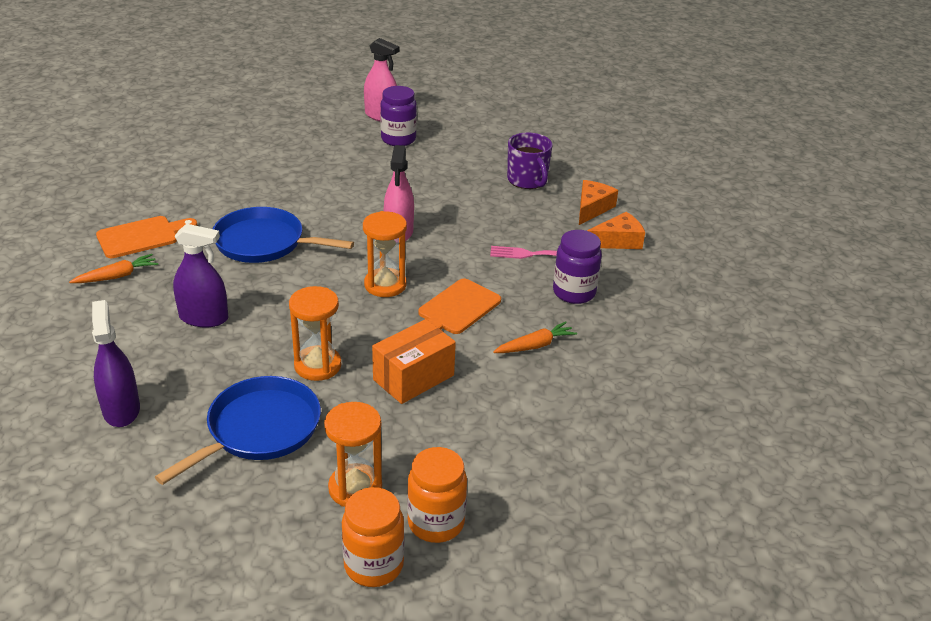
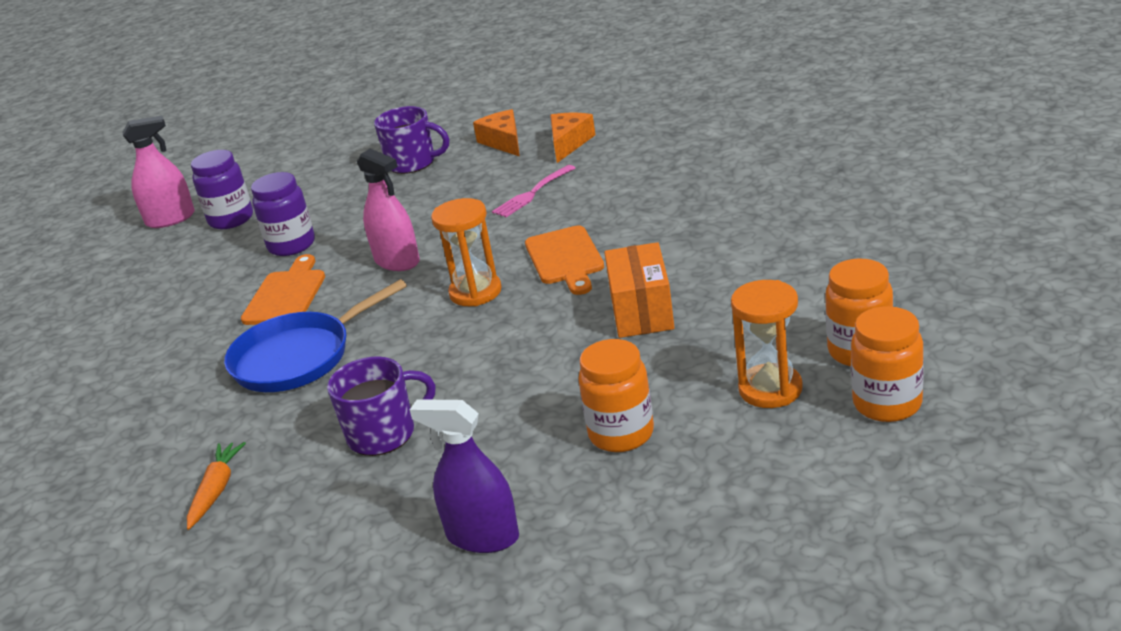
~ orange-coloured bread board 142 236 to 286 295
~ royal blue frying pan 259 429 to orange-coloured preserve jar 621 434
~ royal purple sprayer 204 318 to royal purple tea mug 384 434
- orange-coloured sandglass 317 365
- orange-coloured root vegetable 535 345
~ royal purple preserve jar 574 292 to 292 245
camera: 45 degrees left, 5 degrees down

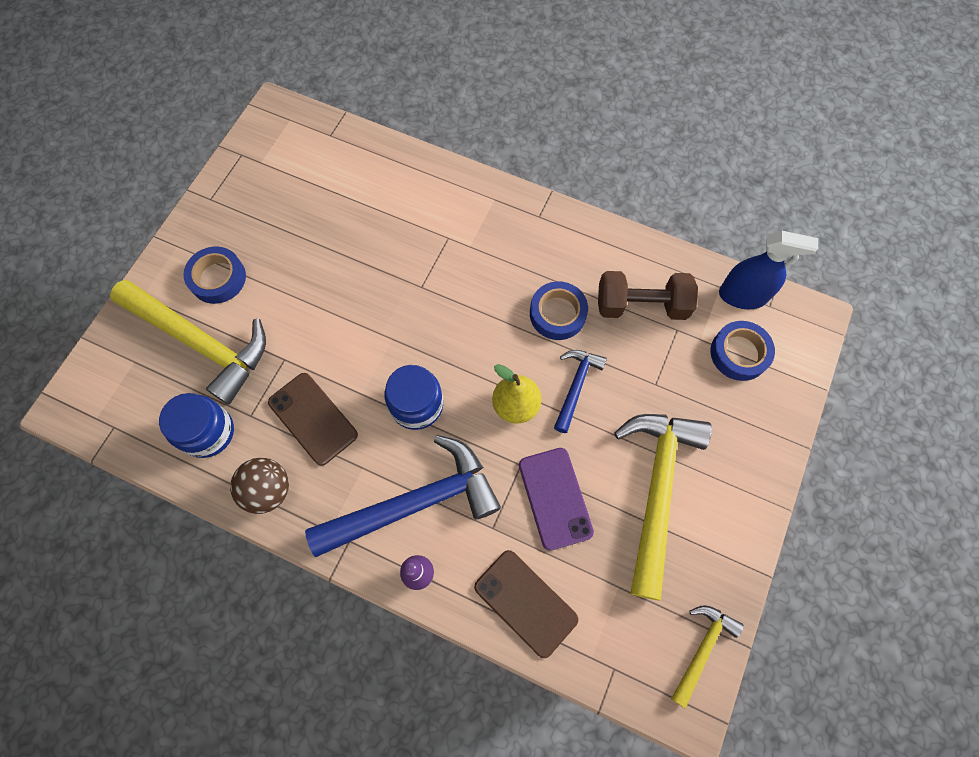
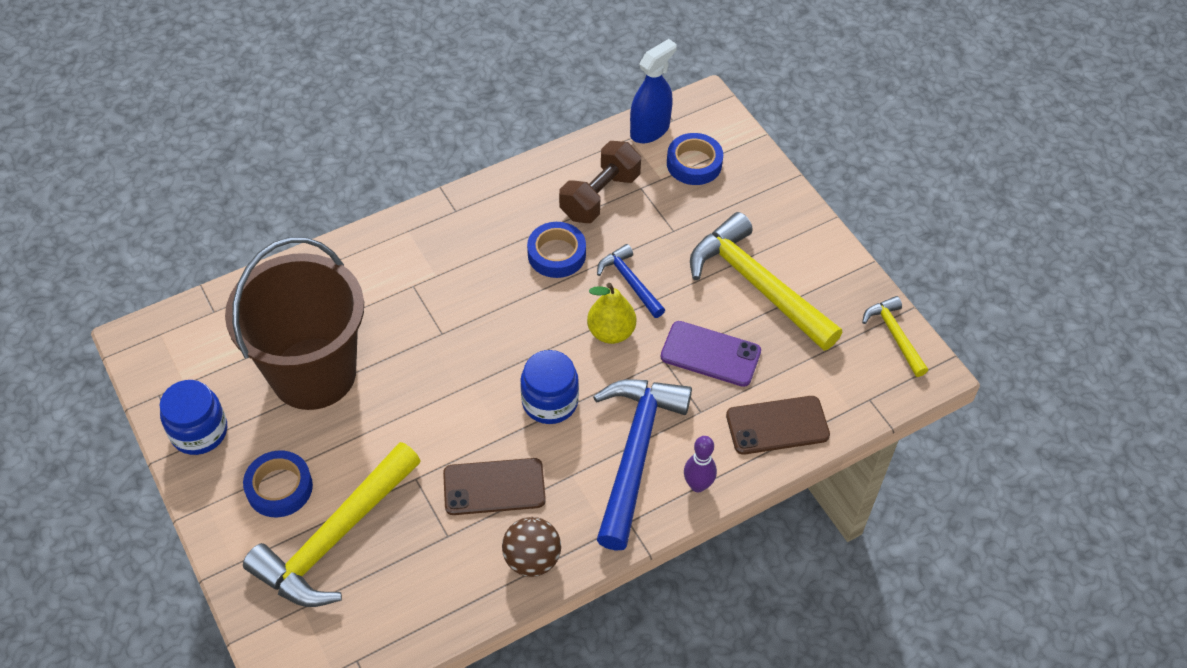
~ golden carpenter's hammer 201 342 = 335 538 150 degrees clockwise
~ royal blue preserve jar 208 432 to 199 431
+ brown pail 313 373
camera: 55 degrees left, 15 degrees down

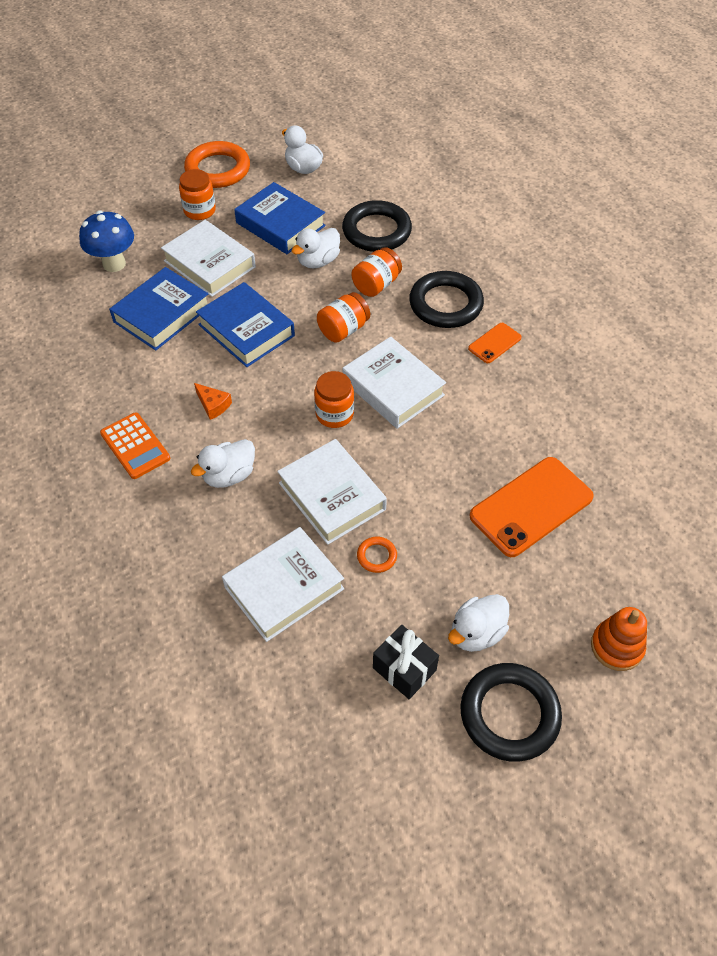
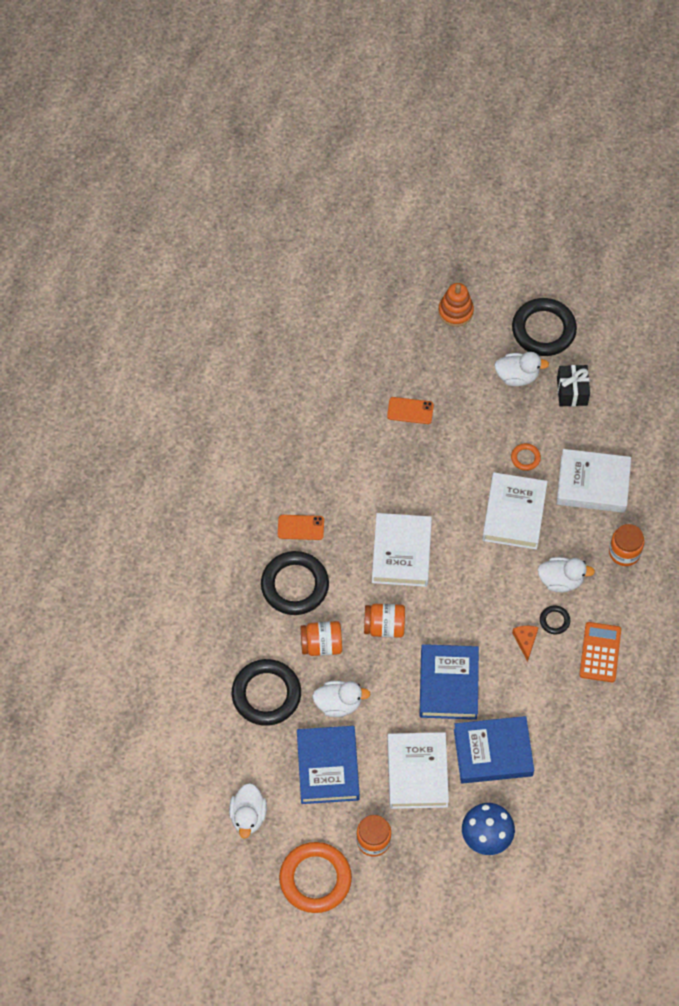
~ orange-coloured preserve jar 334 414 to 624 552
~ orange-coloured mobile phone 531 506 = 410 410 x0.50
+ black torus 554 621
camera: 135 degrees left, 10 degrees up

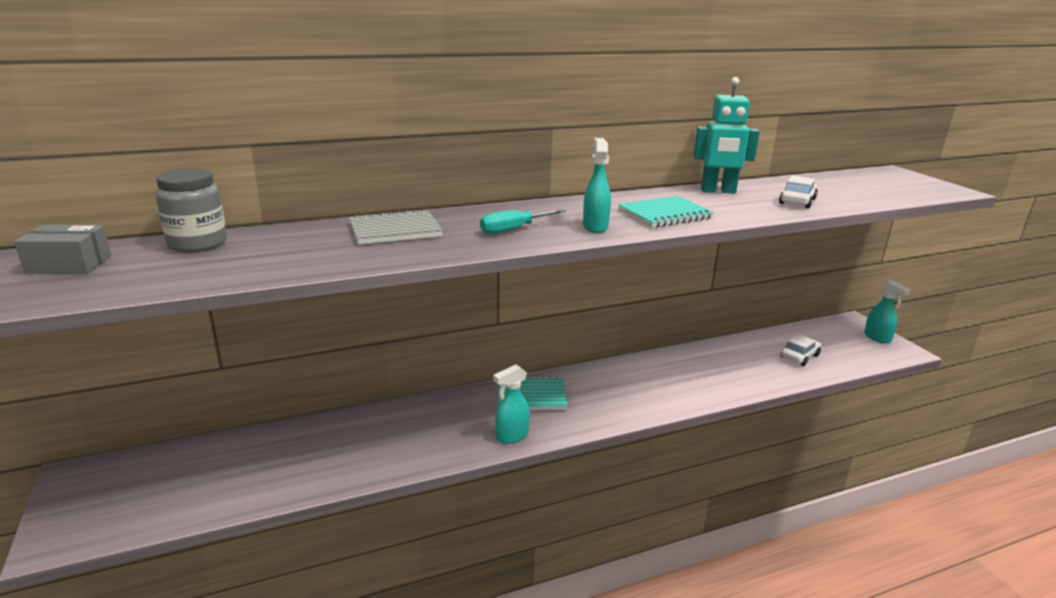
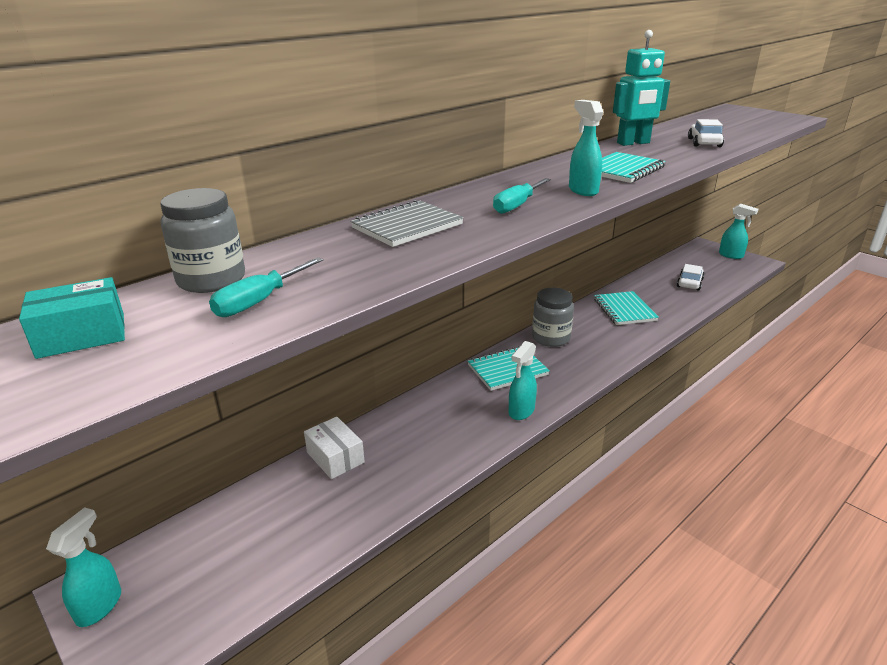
~ ash-grey box 69 264 to teal box 82 335
+ teal sprayer 100 606
+ teal hand screwdriver 259 301
+ white box 335 457
+ ash-grey preserve jar 551 338
+ teal notebook 624 310
camera: 20 degrees left, 5 degrees up

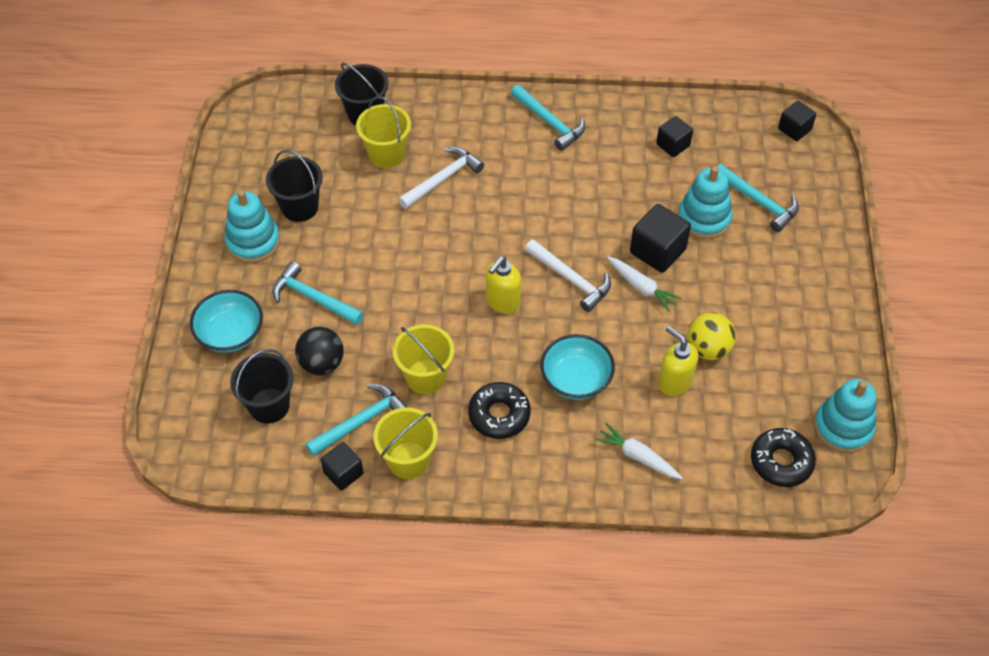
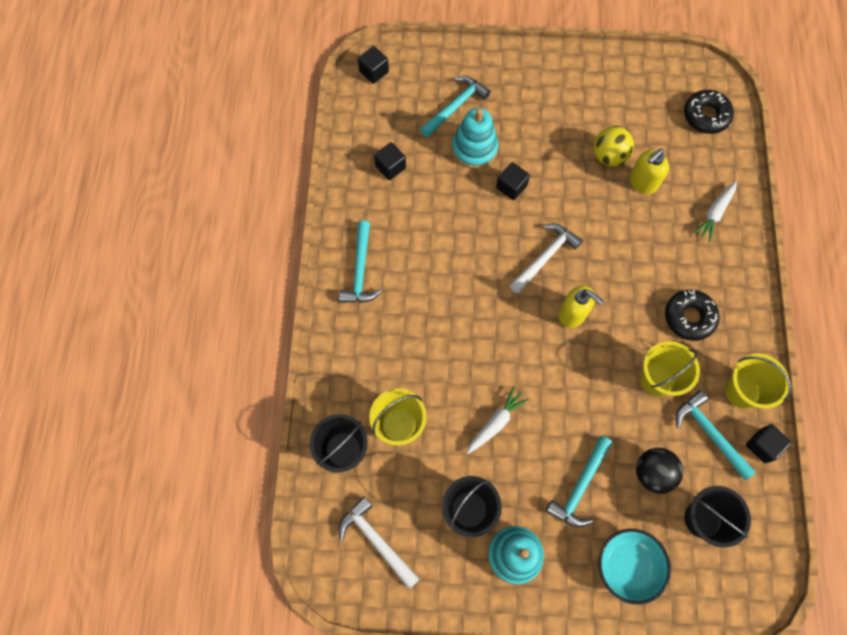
~ white carpenter's hammer 443 179 to 376 540
~ teal carpenter's hammer 549 122 = 360 270 135 degrees clockwise
- teal serving bowl 576 379
~ white root vegetable 642 287 to 496 423
~ black block 657 251 = 511 187 x0.63
- teal stacking toy 843 427
camera: 90 degrees left, 15 degrees up

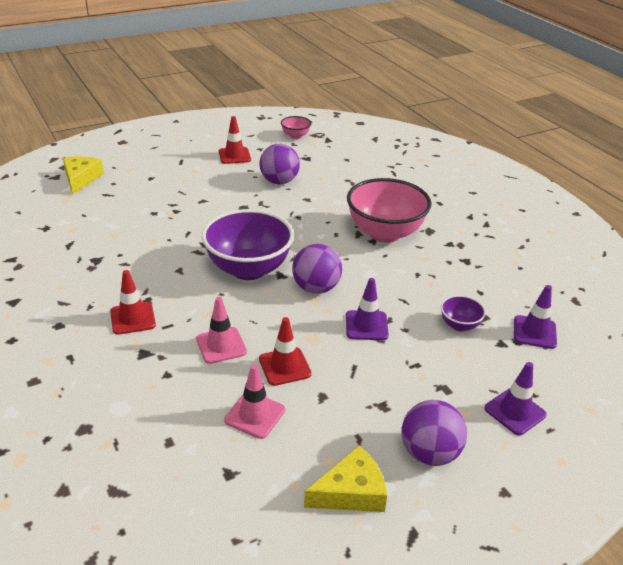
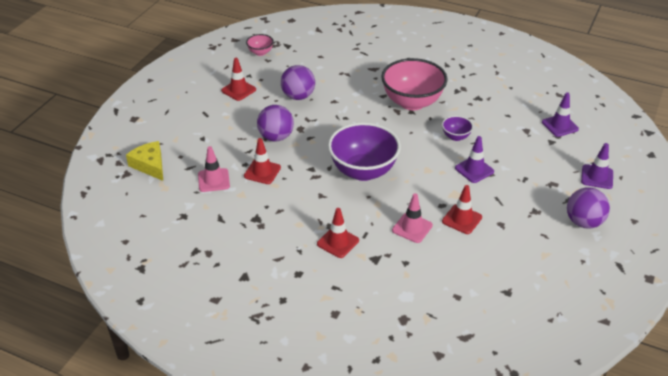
~ pink traffic cone 255 415 to 213 180
~ royal purple play ball 316 288 to 276 137
- golden cheese 351 492
~ royal purple serving bowl 459 325 to 456 137
+ scarlet traffic cone 262 172
camera: 35 degrees left, 5 degrees up

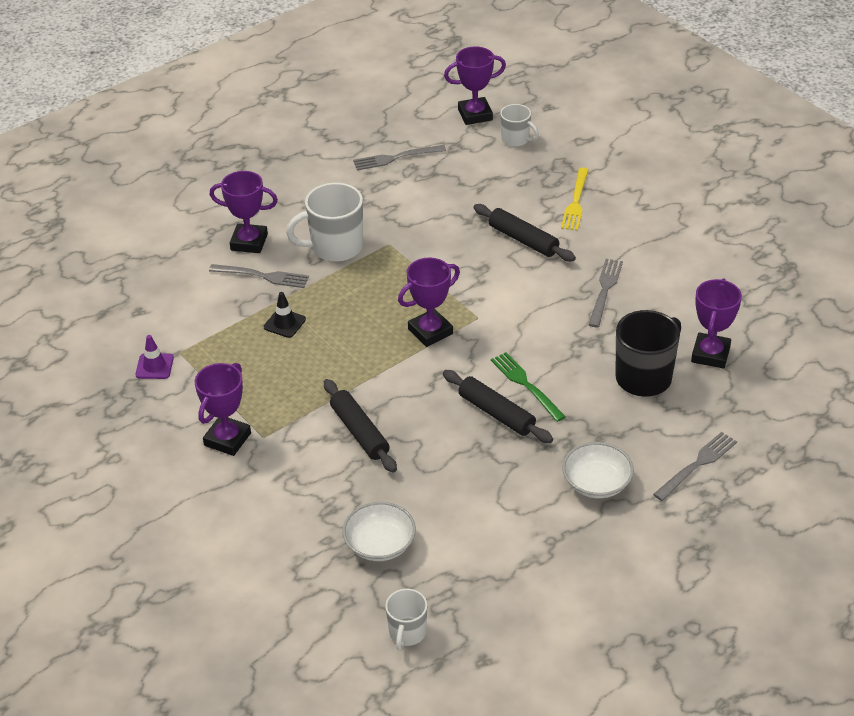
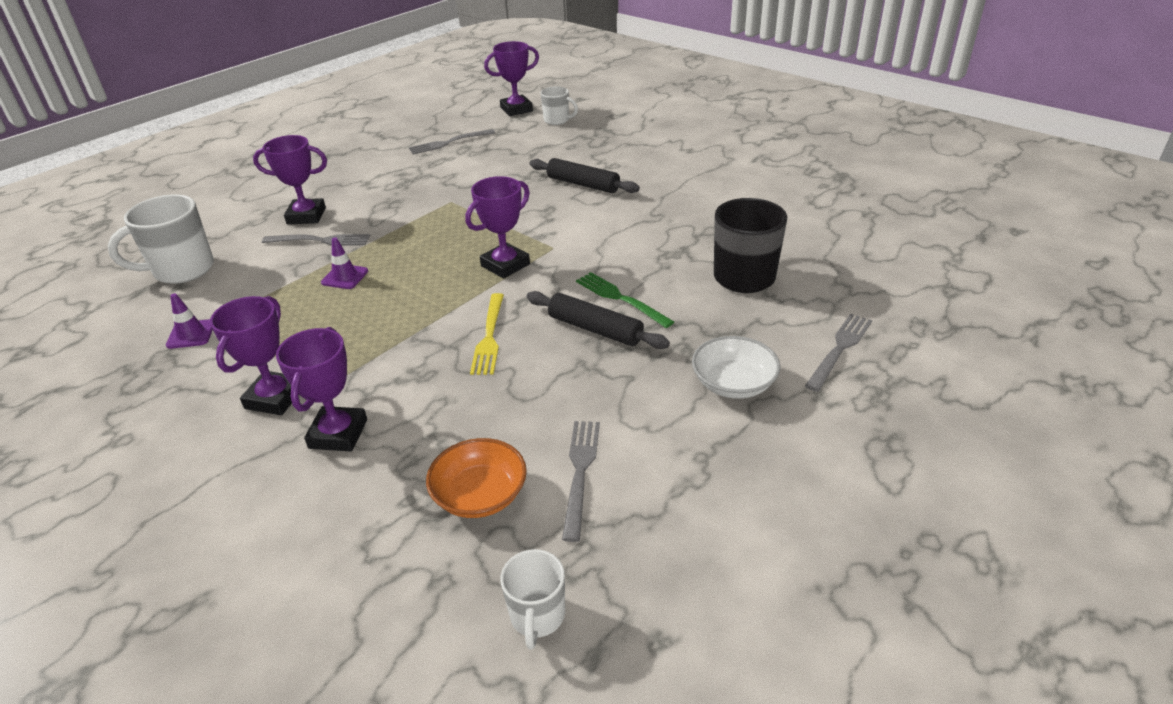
~ black traffic cone 284 323 to royal purple traffic cone 345 277
~ white tea mug 335 247 to 182 270
- black pastry roller 360 432
~ white serving bowl 380 544 to orange-coloured serving bowl 480 495
~ golden dinner fork 576 202 to 489 337
~ ash-grey dinner fork 605 290 to 580 471
~ royal purple prize cup 710 354 to 338 434
camera: 10 degrees left, 5 degrees down

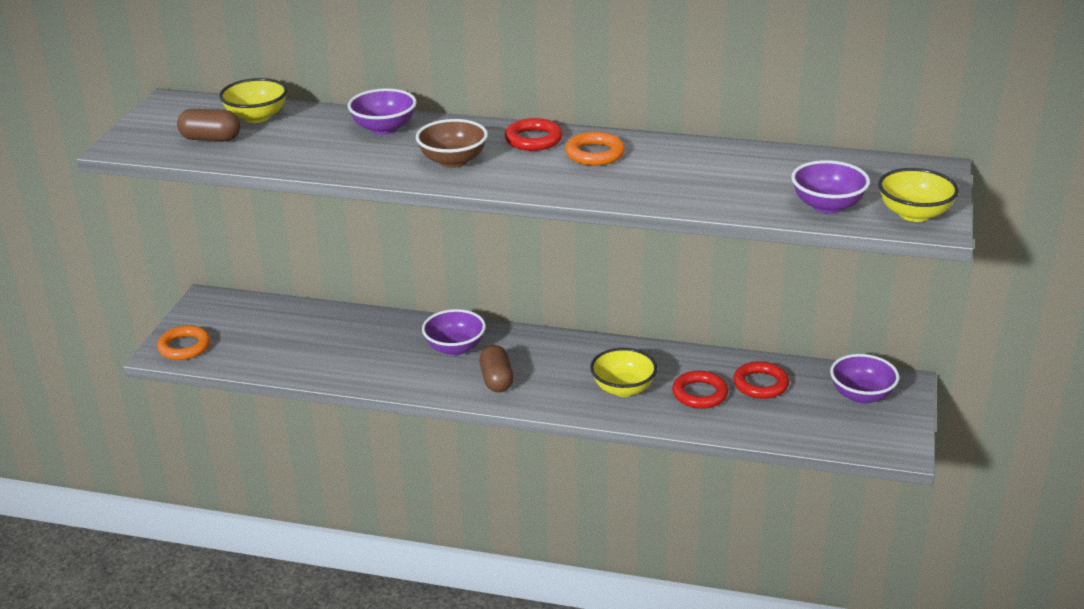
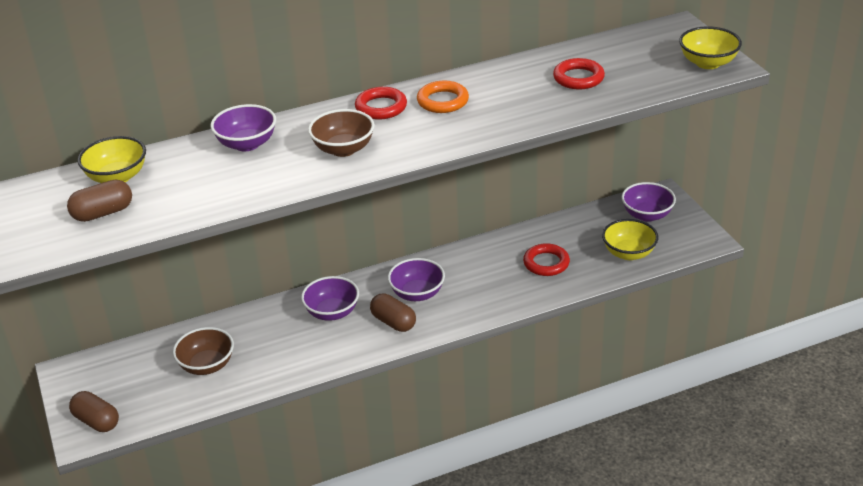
~ orange-coloured torus 184 347 to brown pill shape 97 421
~ golden serving bowl 623 388 to 628 253
~ scarlet torus 760 384 to 578 78
~ royal purple serving bowl 827 206 to 417 293
+ brown serving bowl 207 365
camera: 35 degrees left, 5 degrees up

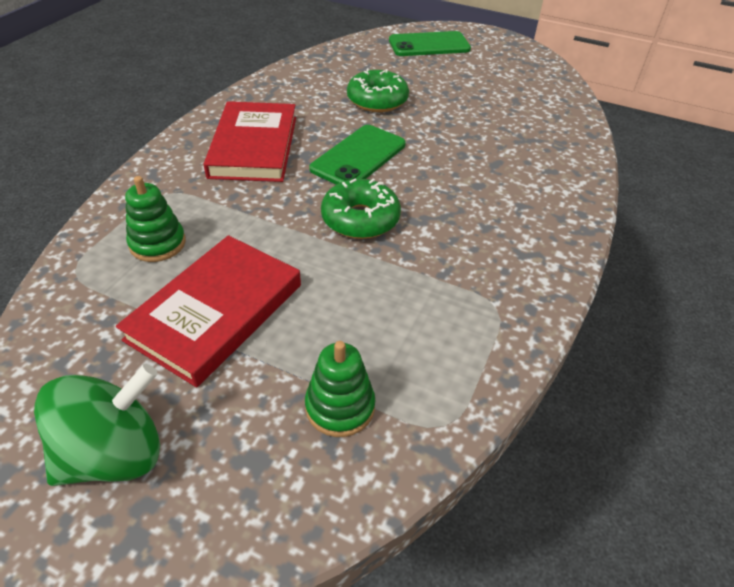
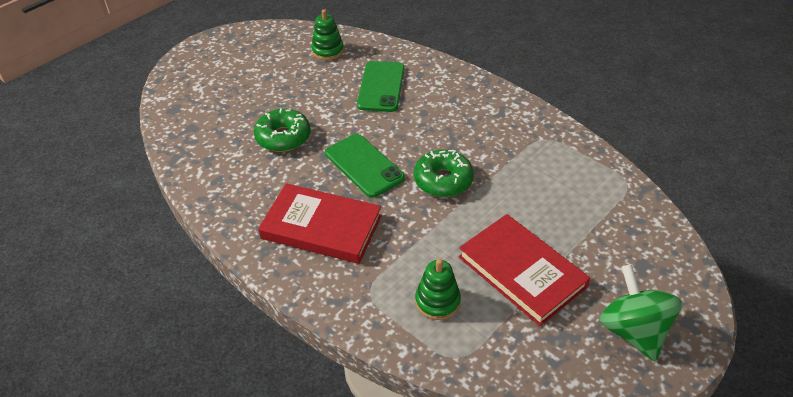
~ emerald stacking toy 340 407 to 327 51
~ emerald mobile phone 429 45 to 381 87
camera: 70 degrees left, 0 degrees up

